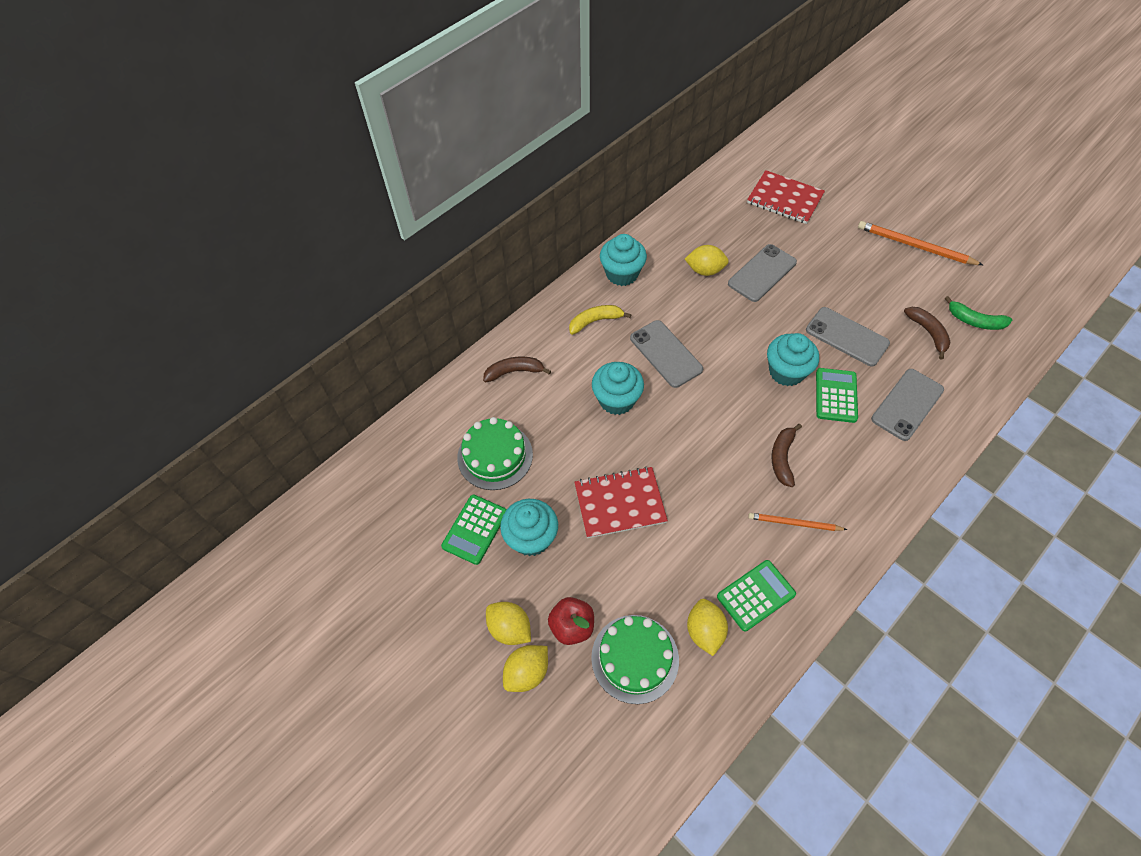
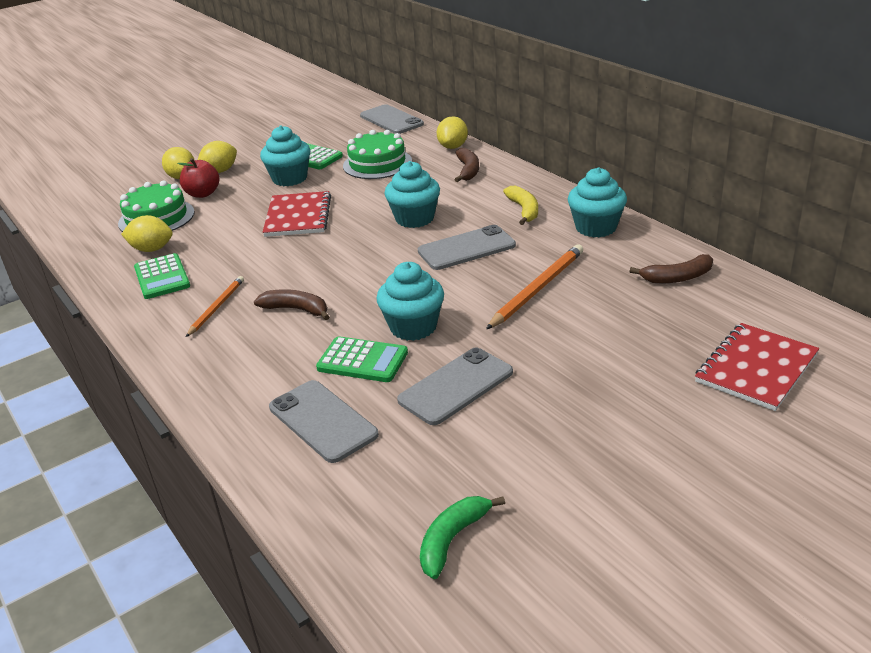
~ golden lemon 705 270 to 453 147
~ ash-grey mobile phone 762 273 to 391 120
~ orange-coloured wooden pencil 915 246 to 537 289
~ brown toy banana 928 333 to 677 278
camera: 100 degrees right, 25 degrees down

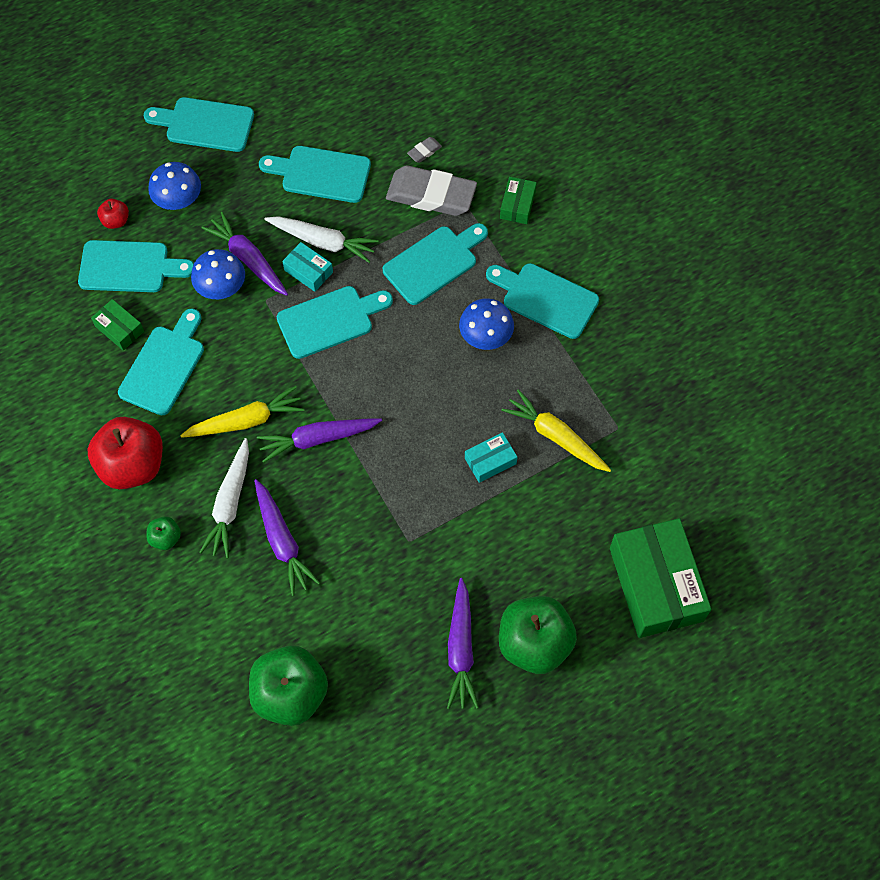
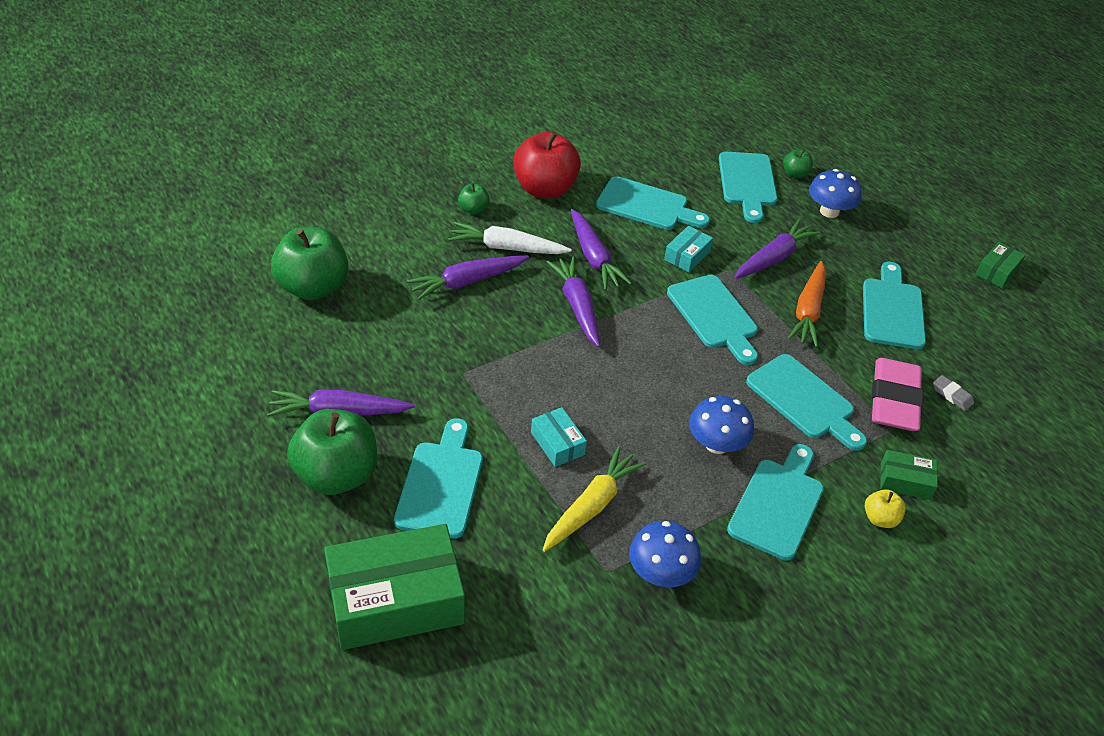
~ emerald box 119 329 to 997 271
~ scarlet toy apple 116 221 to emerald toy apple 795 174
~ teal bread board 205 124 to 441 484
~ golden root vegetable 246 421 to royal purple root vegetable 594 257
~ royal blue mushroom 221 287 to 661 573
~ white root vegetable 323 242 to orange-coloured root vegetable 808 311
~ teal box 308 271 to 687 255
~ ash-grey gum eraser 431 195 to pink gum eraser 894 400
+ golden toy apple 880 519
camera: 85 degrees right, 20 degrees down

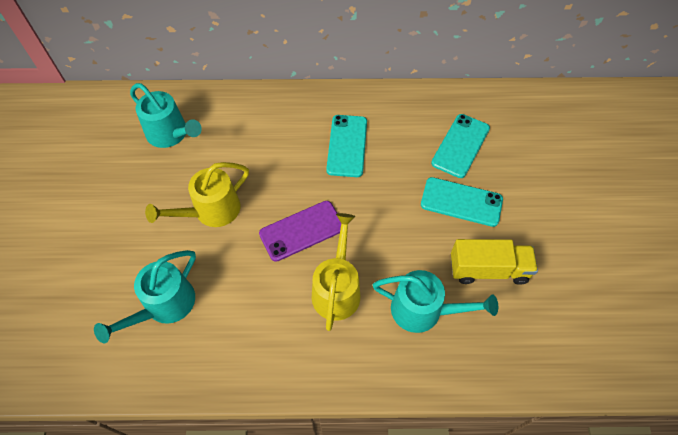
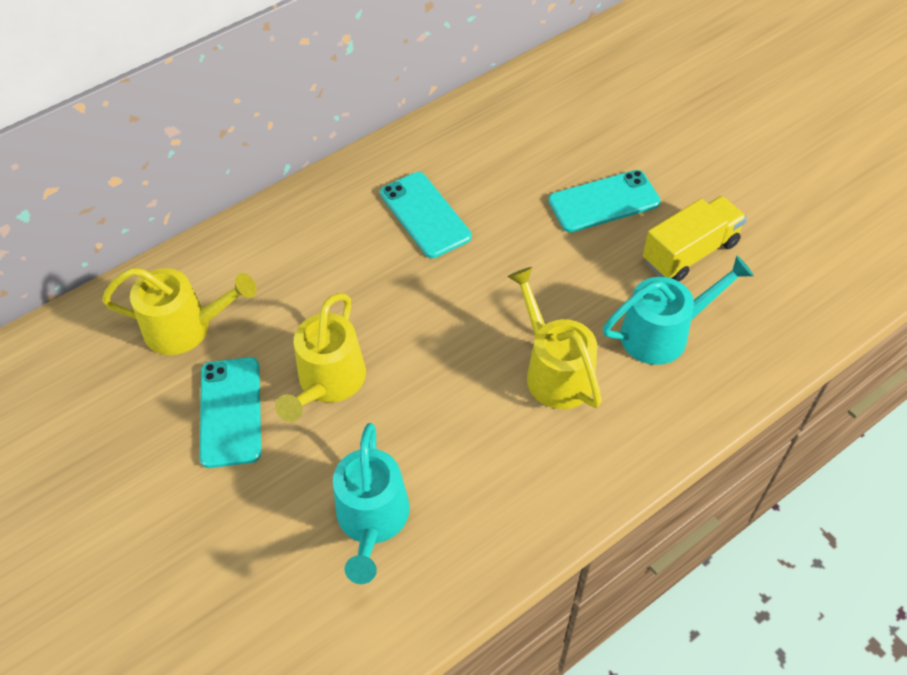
~ teal watering can 171 134 to golden watering can 187 328
- royal purple mobile phone 302 231
~ teal mobile phone 460 145 to 230 412
camera: 35 degrees left, 5 degrees down

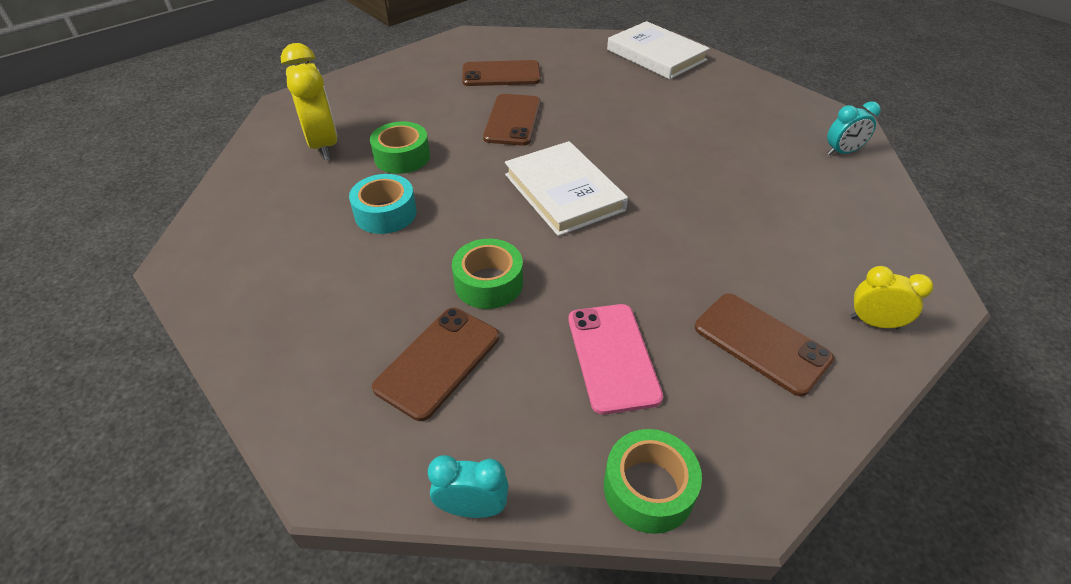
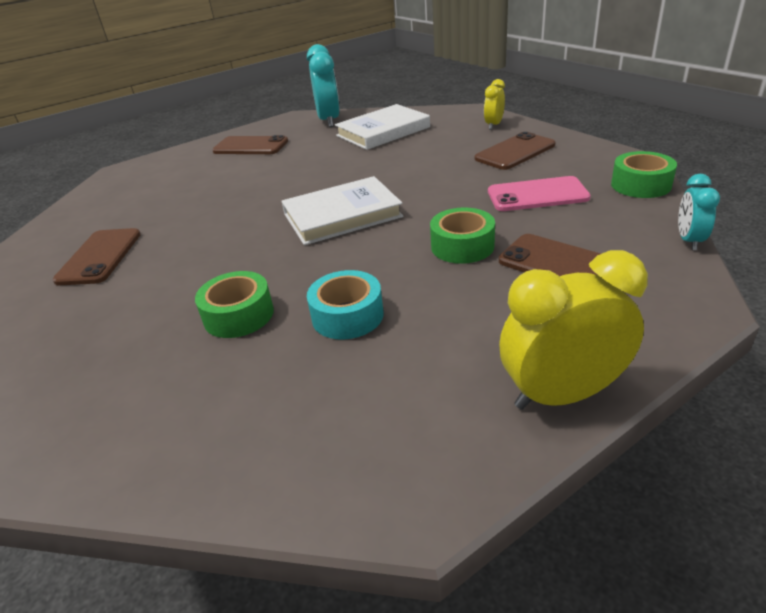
~ golden bedside clock 323 145 to 562 394
~ brown mobile phone 513 120 to 250 146
~ white book 656 55 to 383 131
~ teal bedside clock 842 152 = 329 121 x1.80
camera: 80 degrees left, 10 degrees down

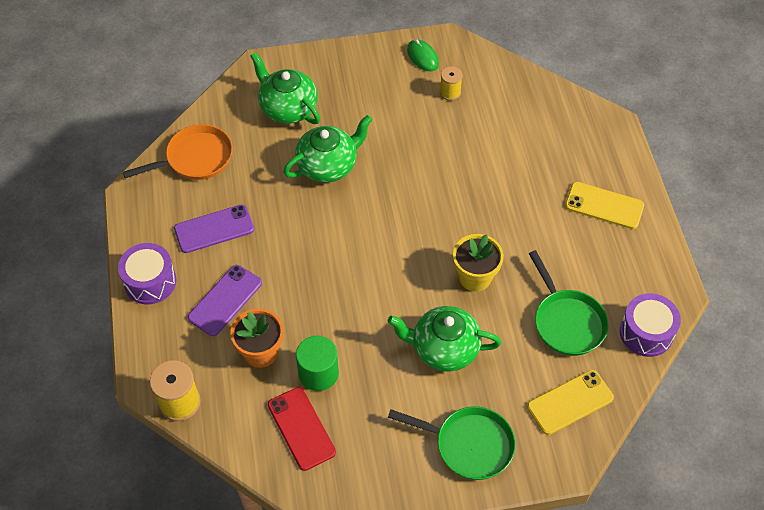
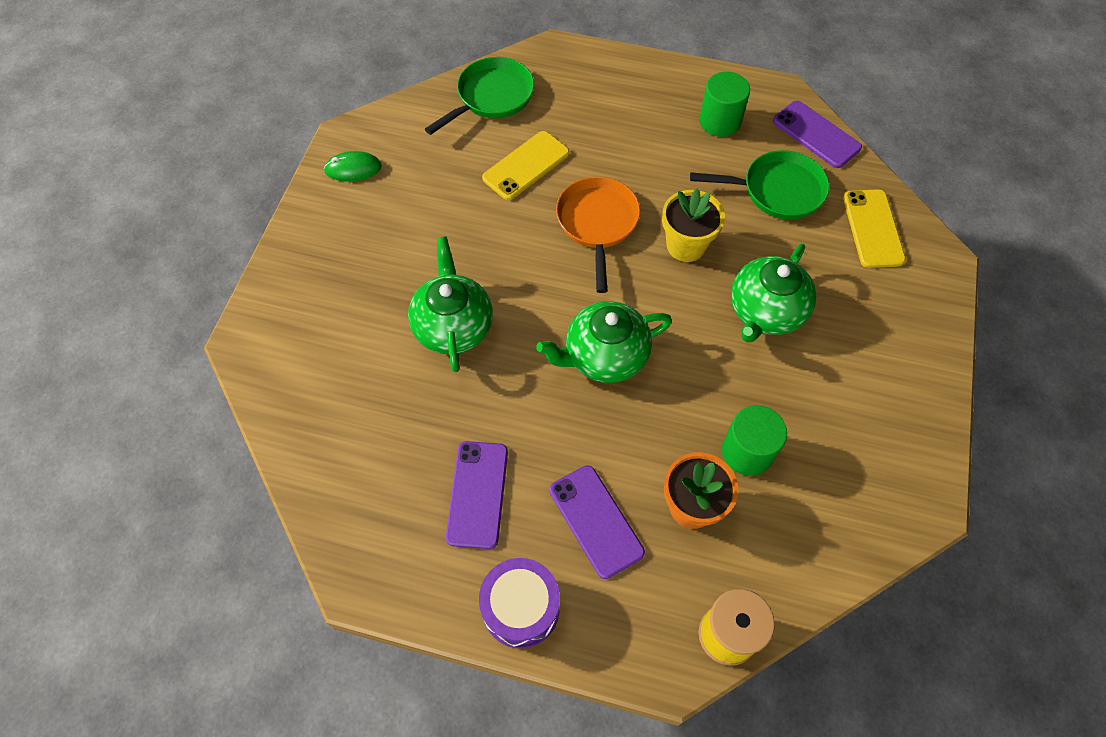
~ orange-coloured frying pan 195 158 to 597 223
~ emerald tea pot 288 108 to 604 356
- scarlet mobile phone 301 428
~ emerald frying pan 469 445 to 492 97
- golden spool 450 92
~ golden mobile phone 604 205 to 526 166
~ royal purple snare drum 646 332 to royal purple mobile phone 816 134
+ emerald cylinder shape 719 121
camera: 65 degrees left, 5 degrees up

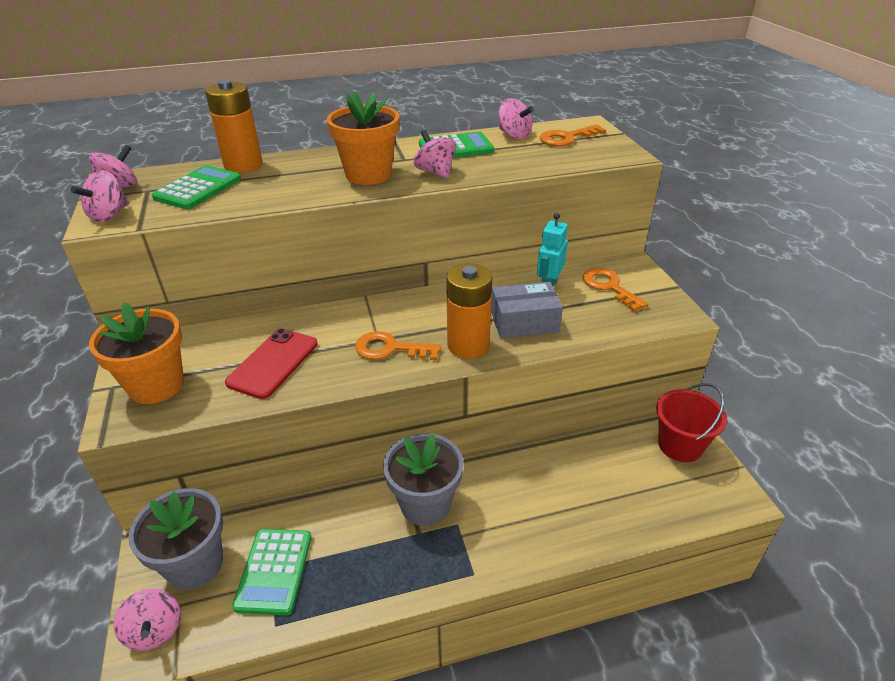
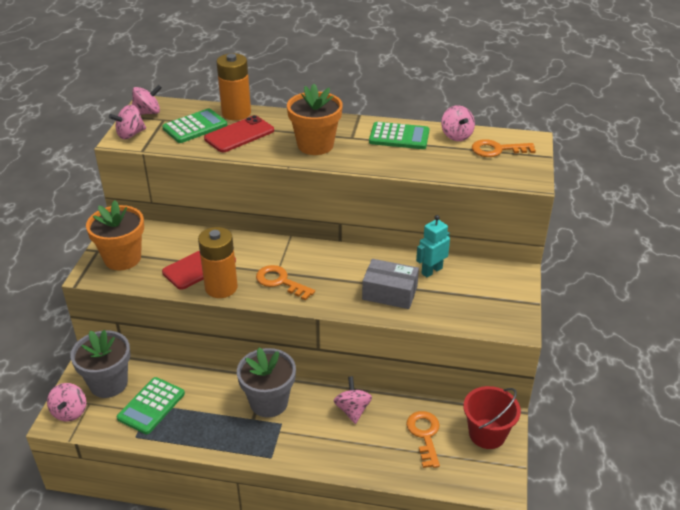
~ pink toy top 435 172 to 352 410
~ orange-coloured battery 468 345 to 221 287
~ orange-coloured door key 609 287 to 424 435
+ scarlet mobile phone 239 135
camera: 25 degrees right, 0 degrees up

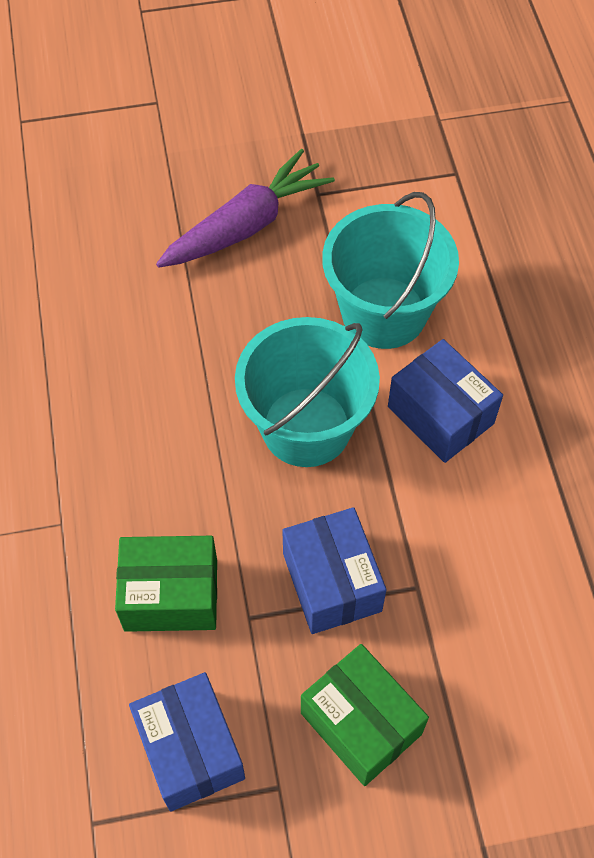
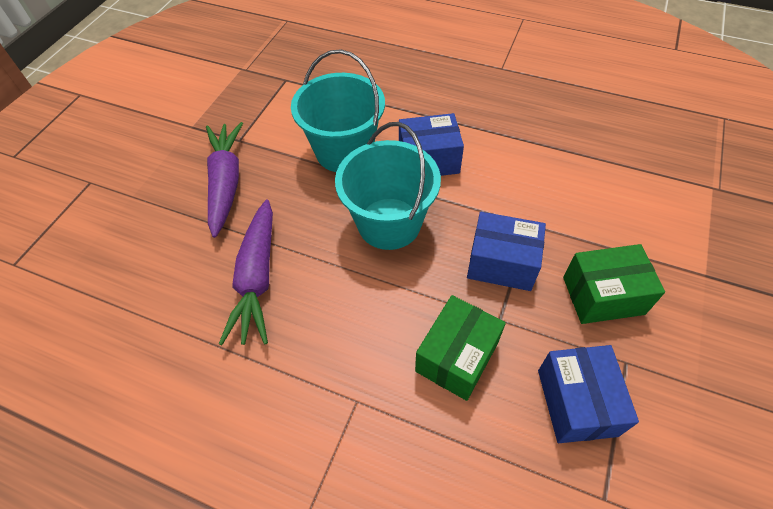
~ royal blue box 190 749 = 576 402 75 degrees clockwise
+ royal purple root vegetable 257 279
camera: 55 degrees left, 5 degrees down

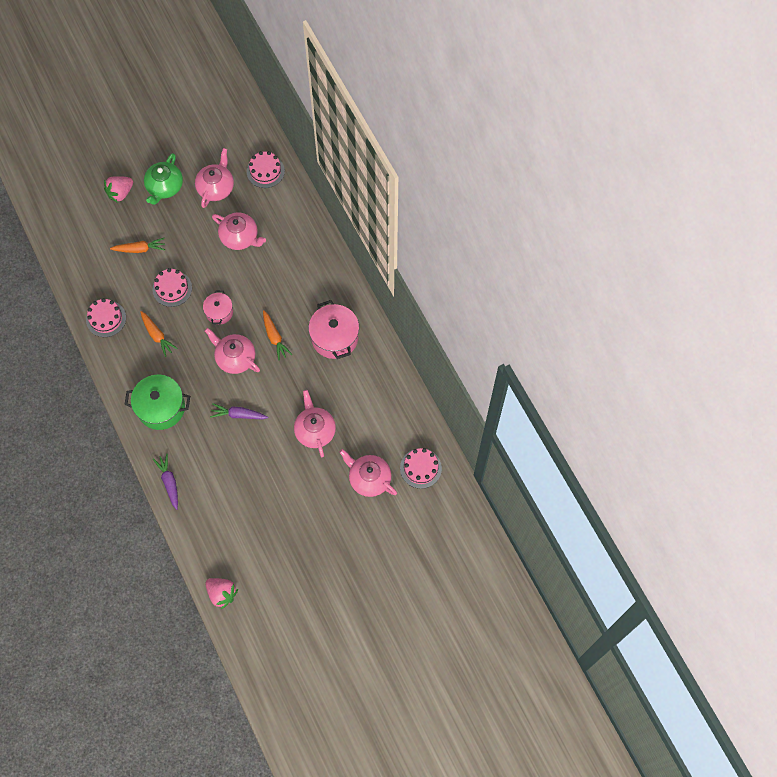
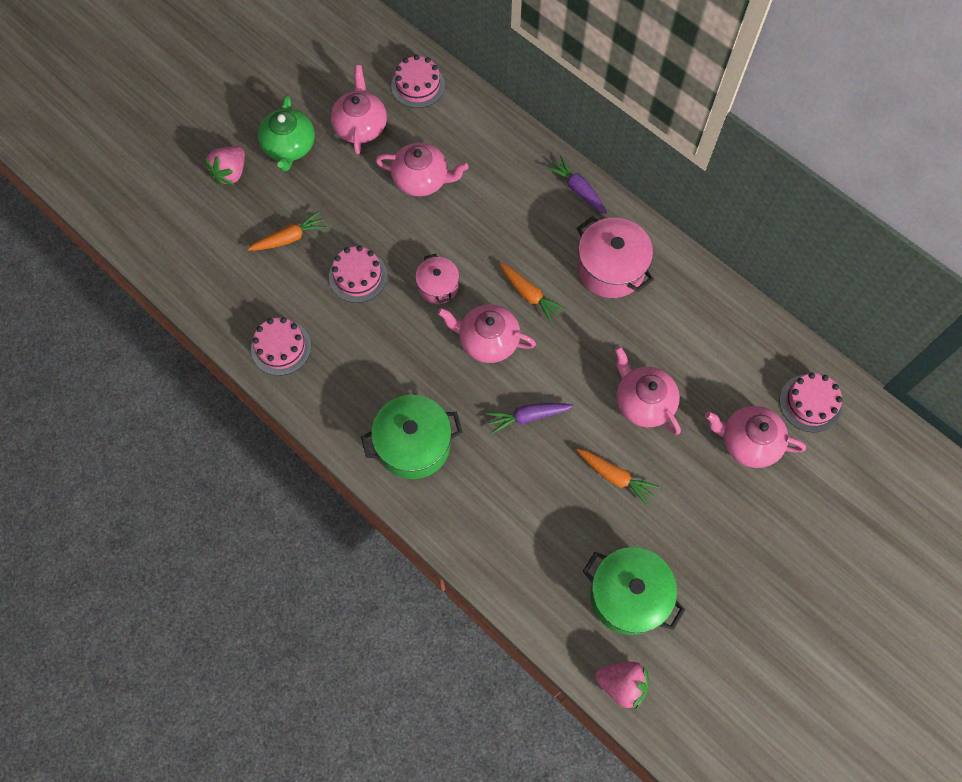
~ orange-coloured root vegetable 157 335 to 615 477
~ royal purple root vegetable 169 482 to 578 189
+ emerald pot 628 596
camera: 20 degrees left, 0 degrees up

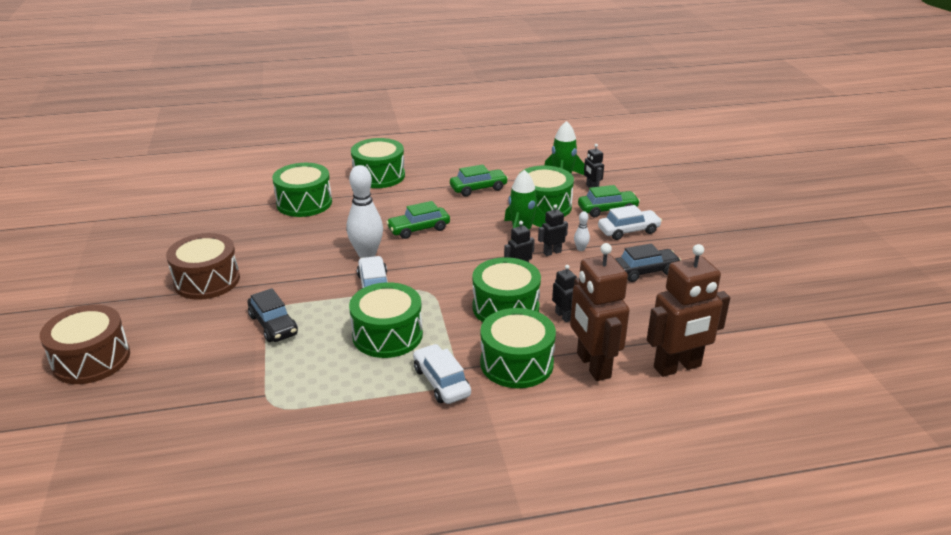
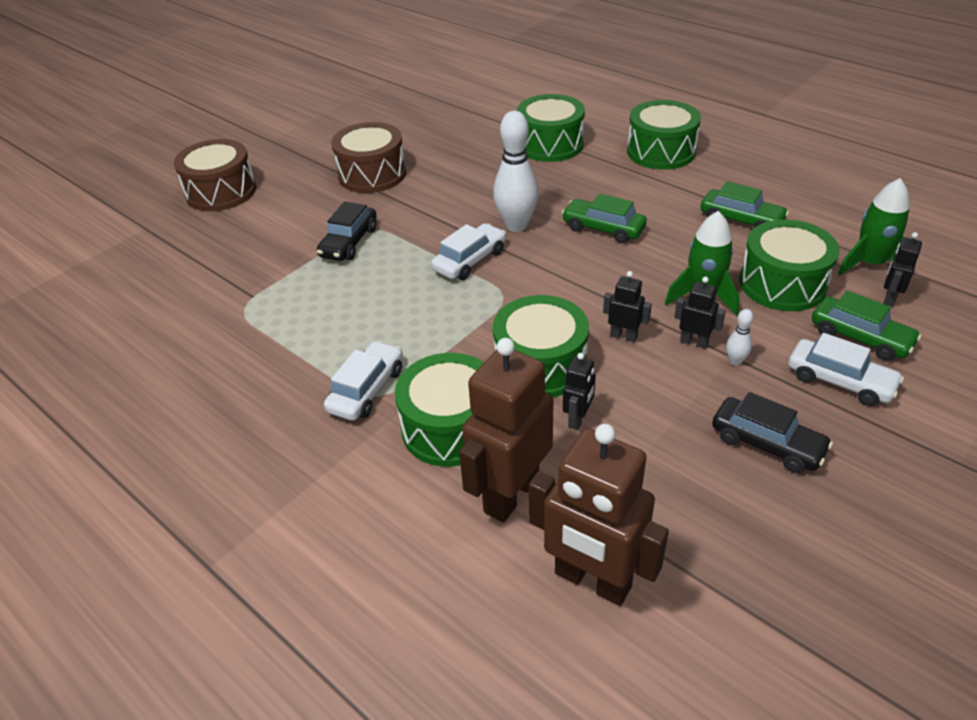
- emerald snare drum 387 335
camera: 55 degrees right, 10 degrees up

